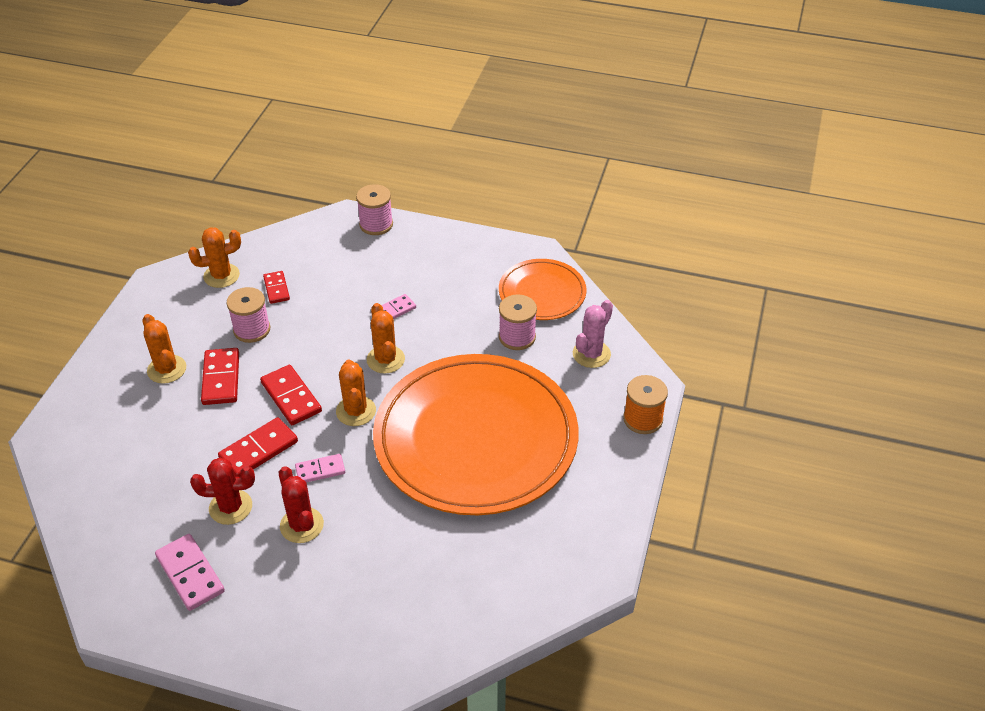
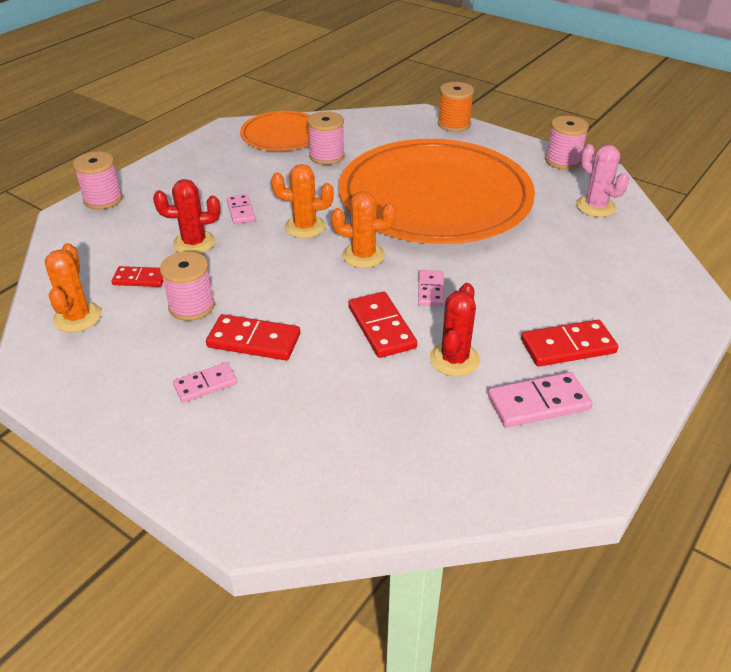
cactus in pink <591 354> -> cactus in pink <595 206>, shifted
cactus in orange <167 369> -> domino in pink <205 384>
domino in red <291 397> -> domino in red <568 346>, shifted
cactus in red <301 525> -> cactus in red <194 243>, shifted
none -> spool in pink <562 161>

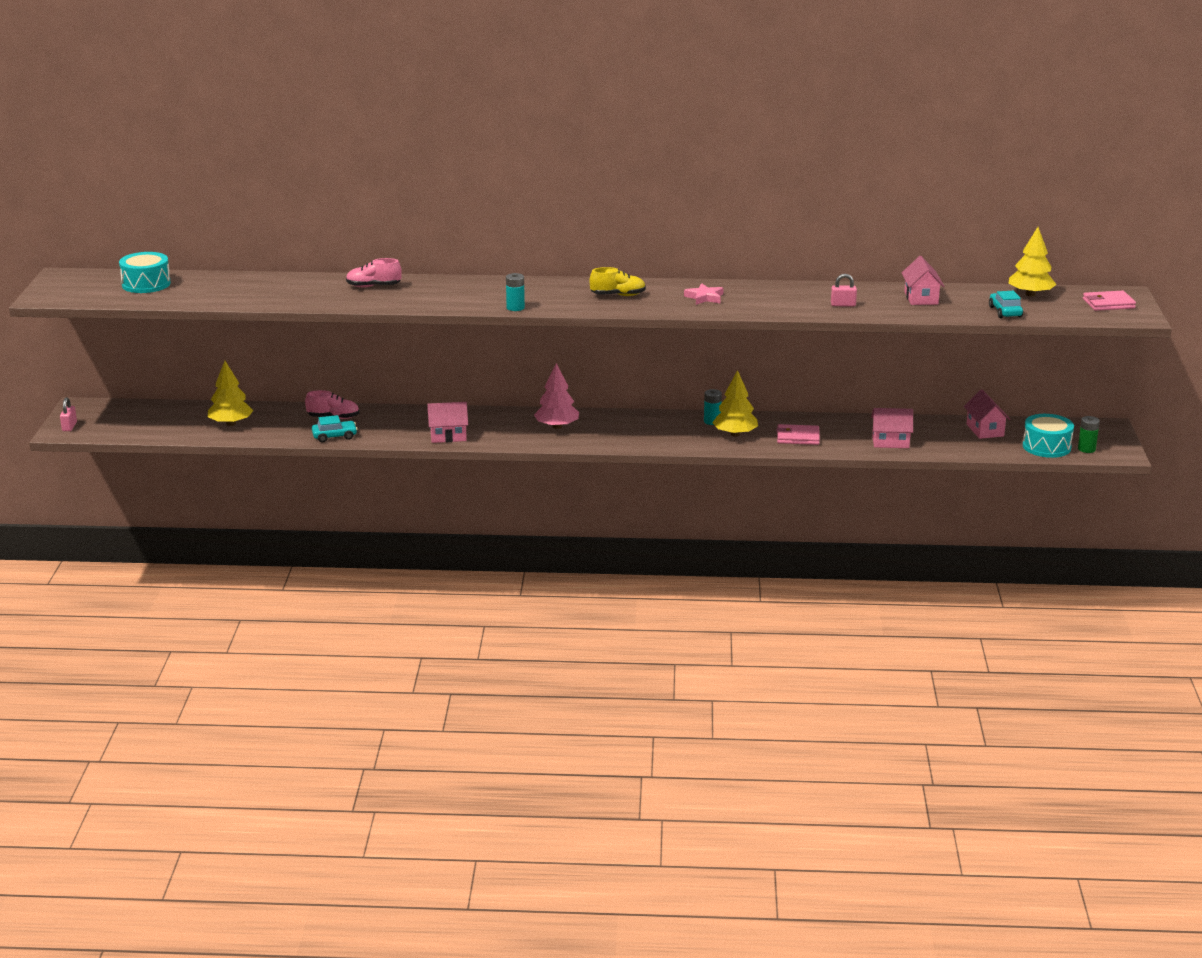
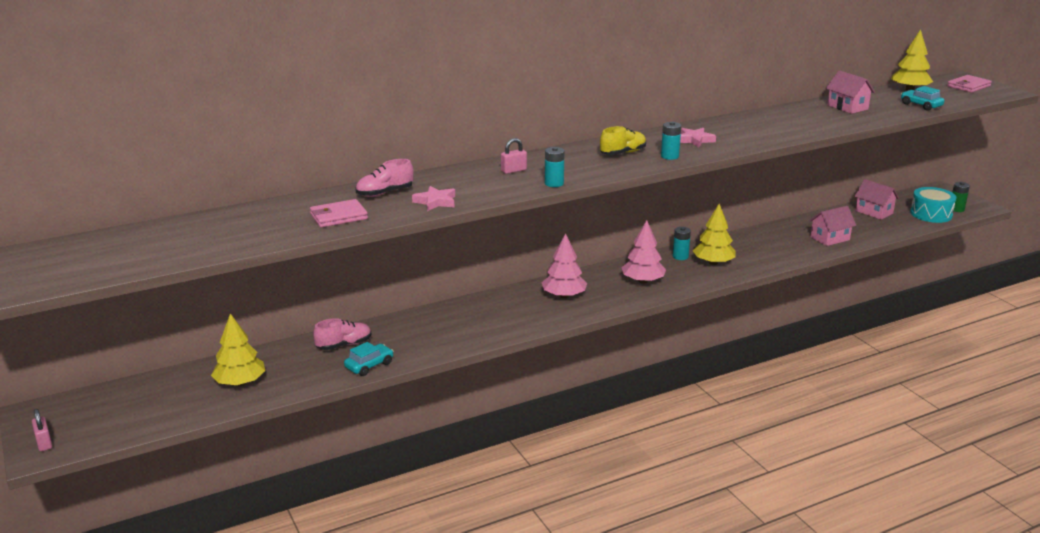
drum in turquoise <146 284> -> none
padlock in pink <843 305> -> padlock in pink <513 170>, shifted
house in pink <448 436> -> none
wallet in pink <798 437> -> wallet in pink <338 216>, shifted
none -> battery in turquoise <669 156>
none -> star in pink <435 202>
none -> tree in pink <643 281>

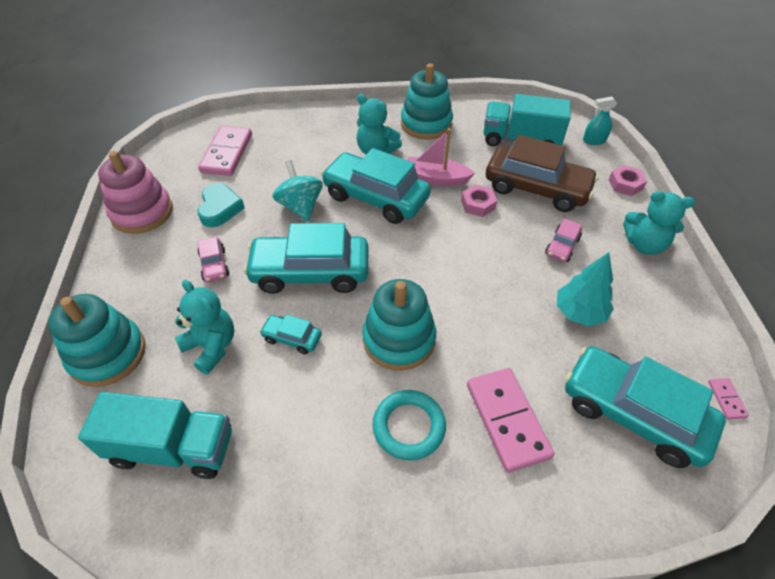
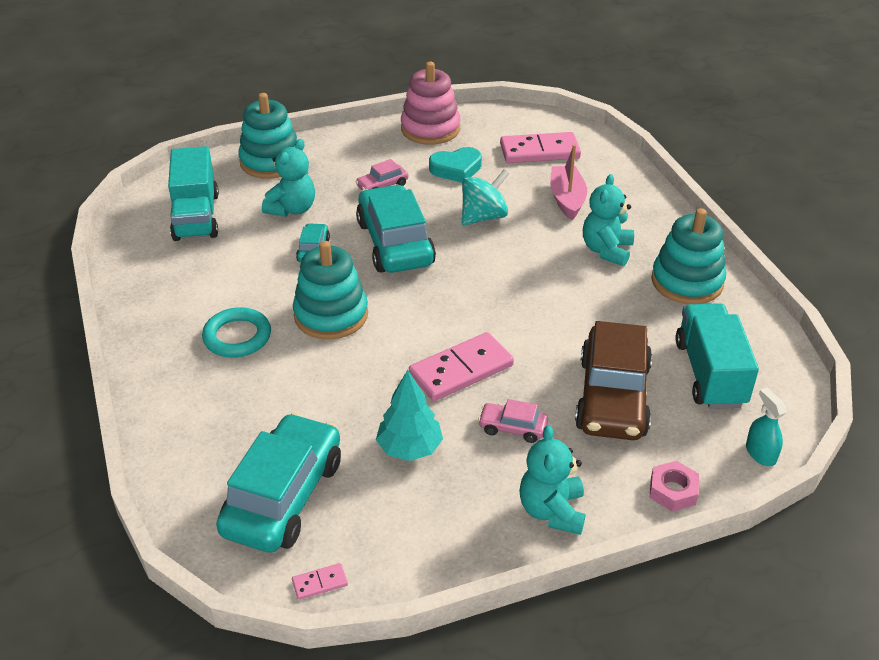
boat in pink <435 179> -> boat in pink <567 199>, shifted
car in turquoise <375 197> -> none
nut in pink <478 204> -> none
domino in pink <507 420> -> domino in pink <461 370>, shifted

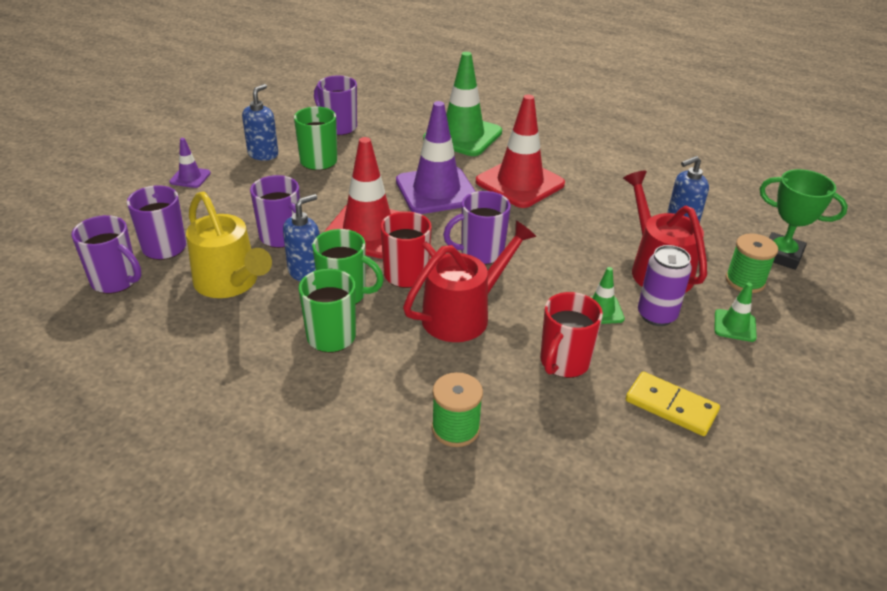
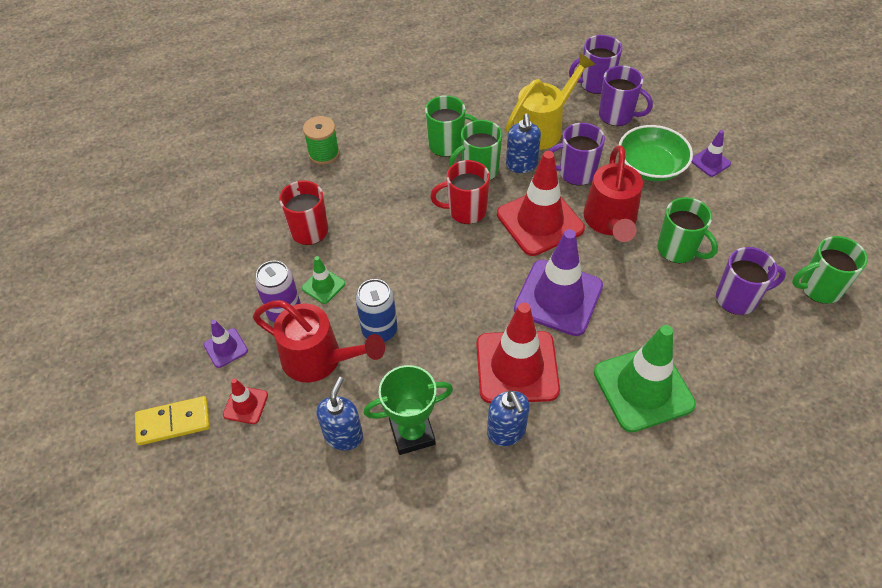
soap dispenser in blue <263 154> -> soap dispenser in blue <506 432>, shifted
trophy in green <781 255> -> trophy in green <412 433>, shifted
mug in purple <480 253> -> none
watering can in yellow <231 283> -> watering can in yellow <543 127>, 135 degrees clockwise
watering can in red <464 314> -> watering can in red <610 222>, shifted
spool in green <745 281> -> traffic cone in red <245 405>
traffic cone in green <734 326> -> traffic cone in purple <225 348>
domino in yellow <671 406> -> domino in yellow <173 422>, shifted
none -> bowl in green <651 166>
none -> mug in green <819 288>
none -> can in blue <379 330>

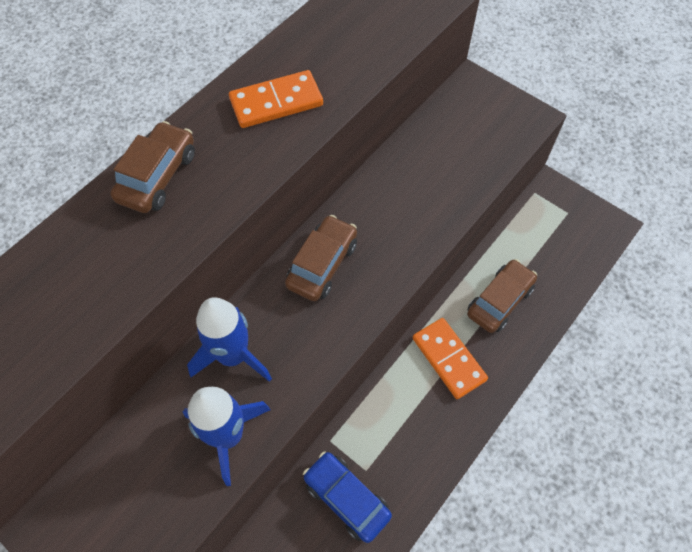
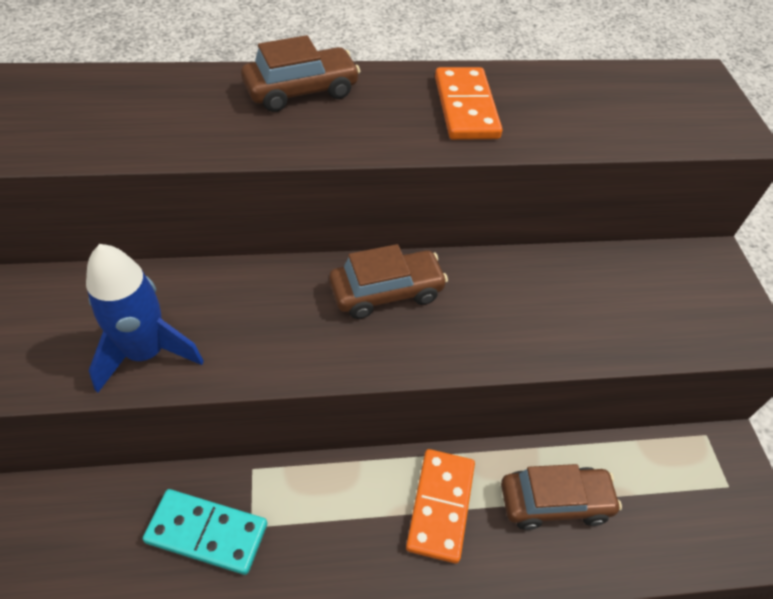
domino in orange <276 102> -> domino in orange <466 107>, 60 degrees clockwise
rocket in blue <233 355> -> none
car in blue <346 498> -> domino in turquoise <207 533>

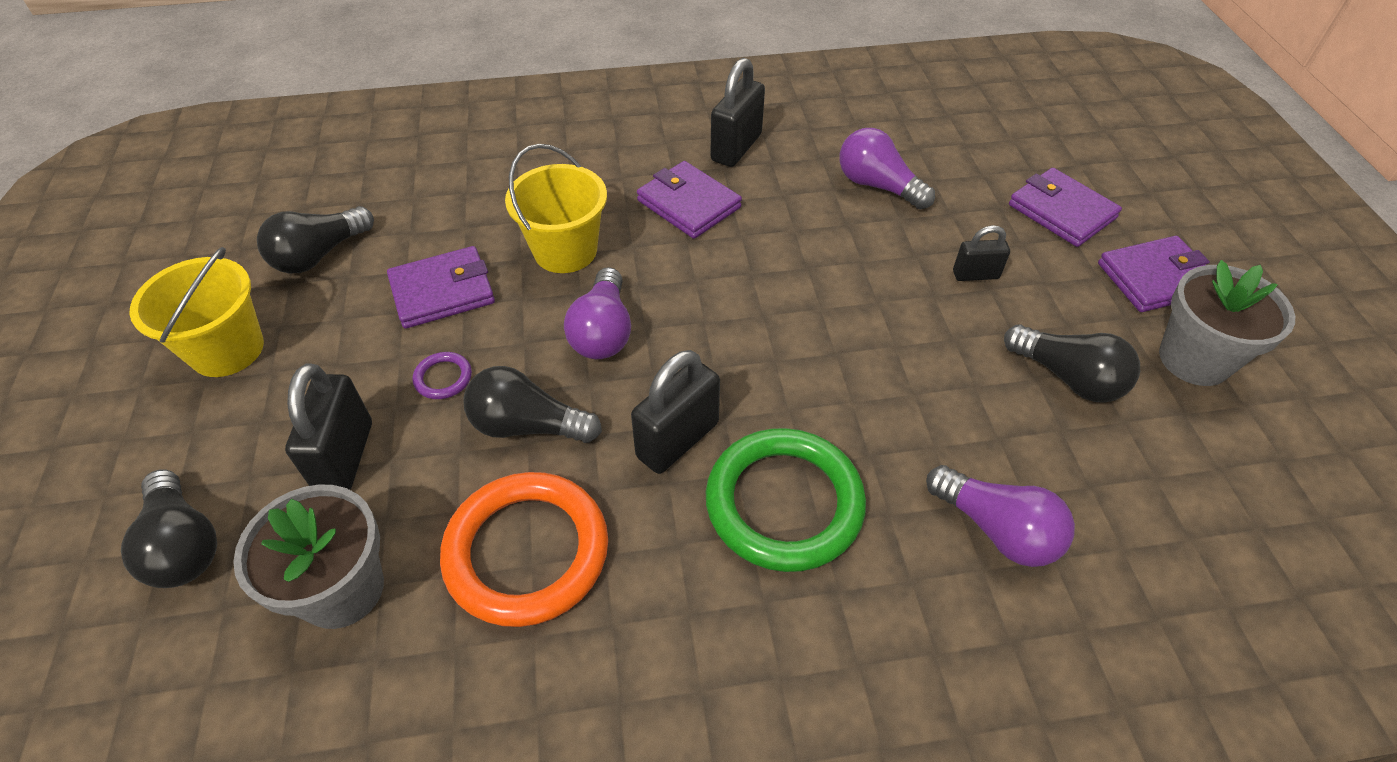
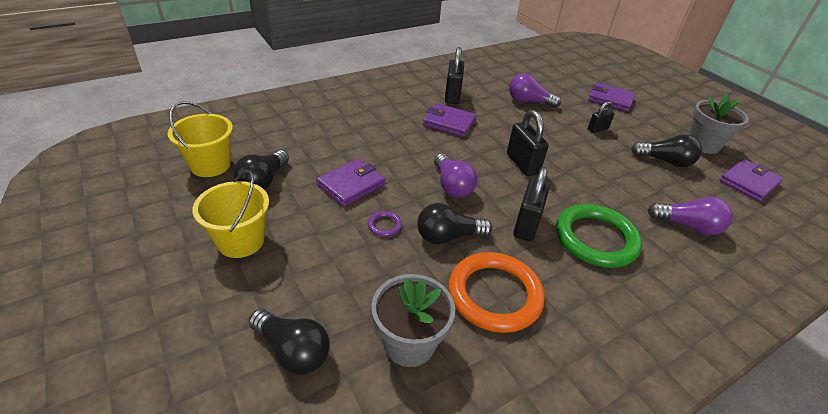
bucket in yellow <565 251> -> bucket in yellow <210 165>, shifted
wallet in purple <1155 278> -> wallet in purple <748 182>, shifted
padlock in black <345 457> -> padlock in black <522 164>, shifted

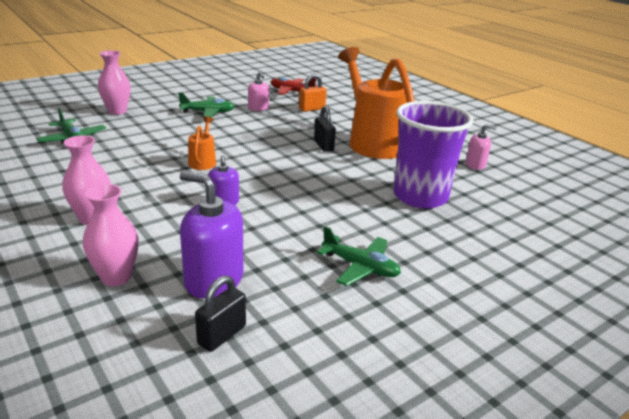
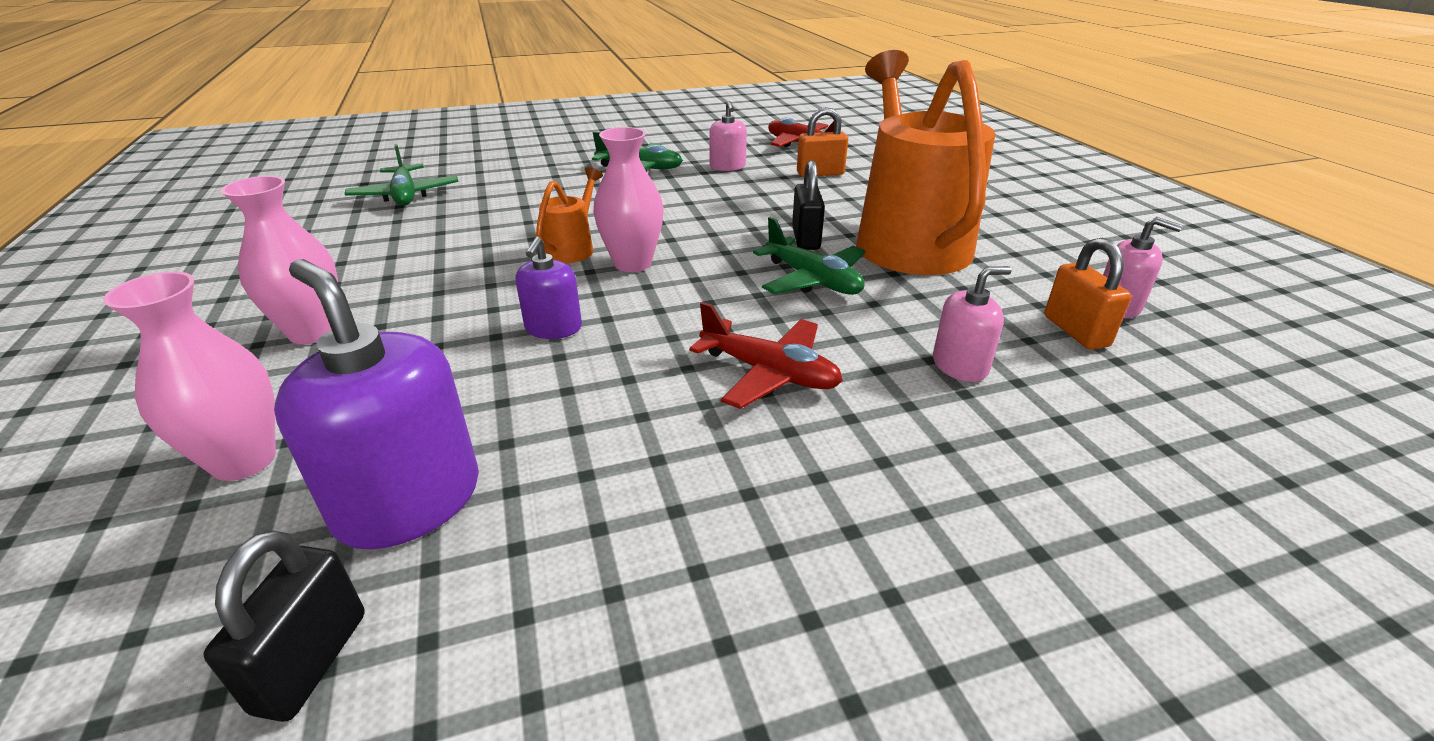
vase in pink <117 111> -> vase in pink <632 263>, shifted
cup in purple <420 197> -> soap dispenser in pink <960 365>
plane in green <360 267> -> plane in green <812 280>, shifted
padlock in black <222 335> -> padlock in black <312 661>, 45 degrees counterclockwise
none -> padlock in orange <1076 331>
none -> plane in red <769 373>

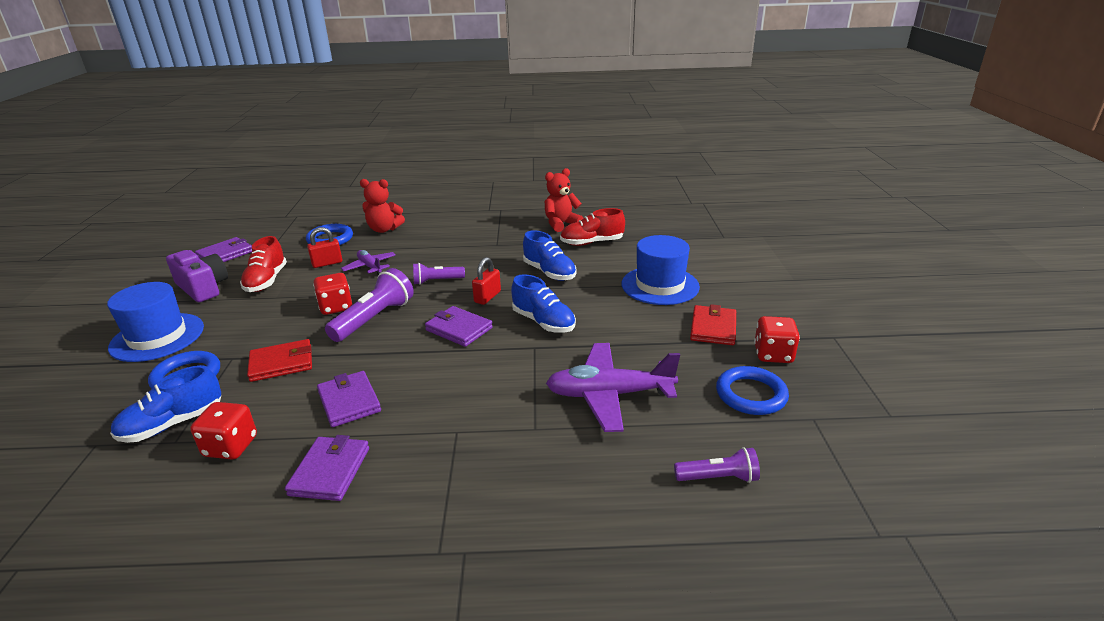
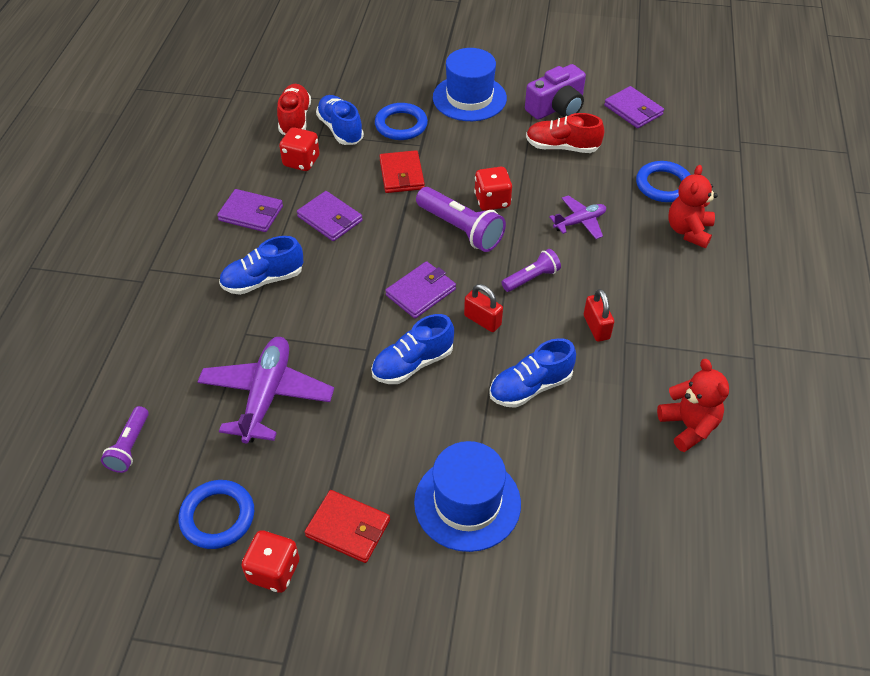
shoe in red <592 243> -> shoe in red <295 119>, shifted
padlock in red <327 263> -> padlock in red <596 327>, shifted
flashlight in purple <437 281> -> flashlight in purple <531 278>, 60 degrees clockwise
wallet in purple <349 401> -> wallet in purple <330 219>, 60 degrees clockwise
none -> shoe in blue <263 280>

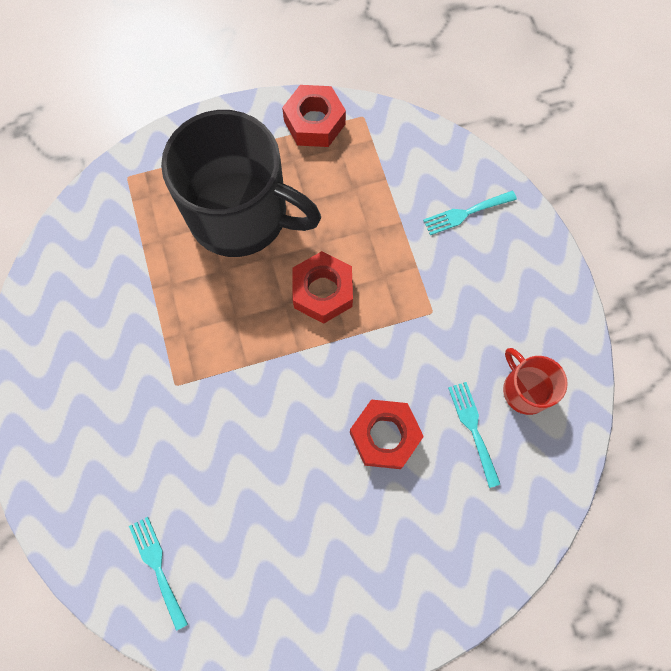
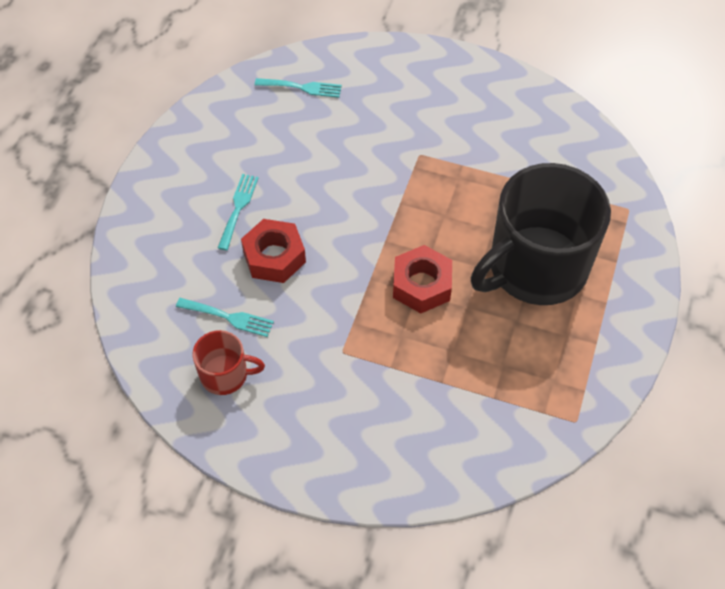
nut in red <314 122> -> none
fork in turquoise <465 213> -> fork in turquoise <238 208>, shifted

